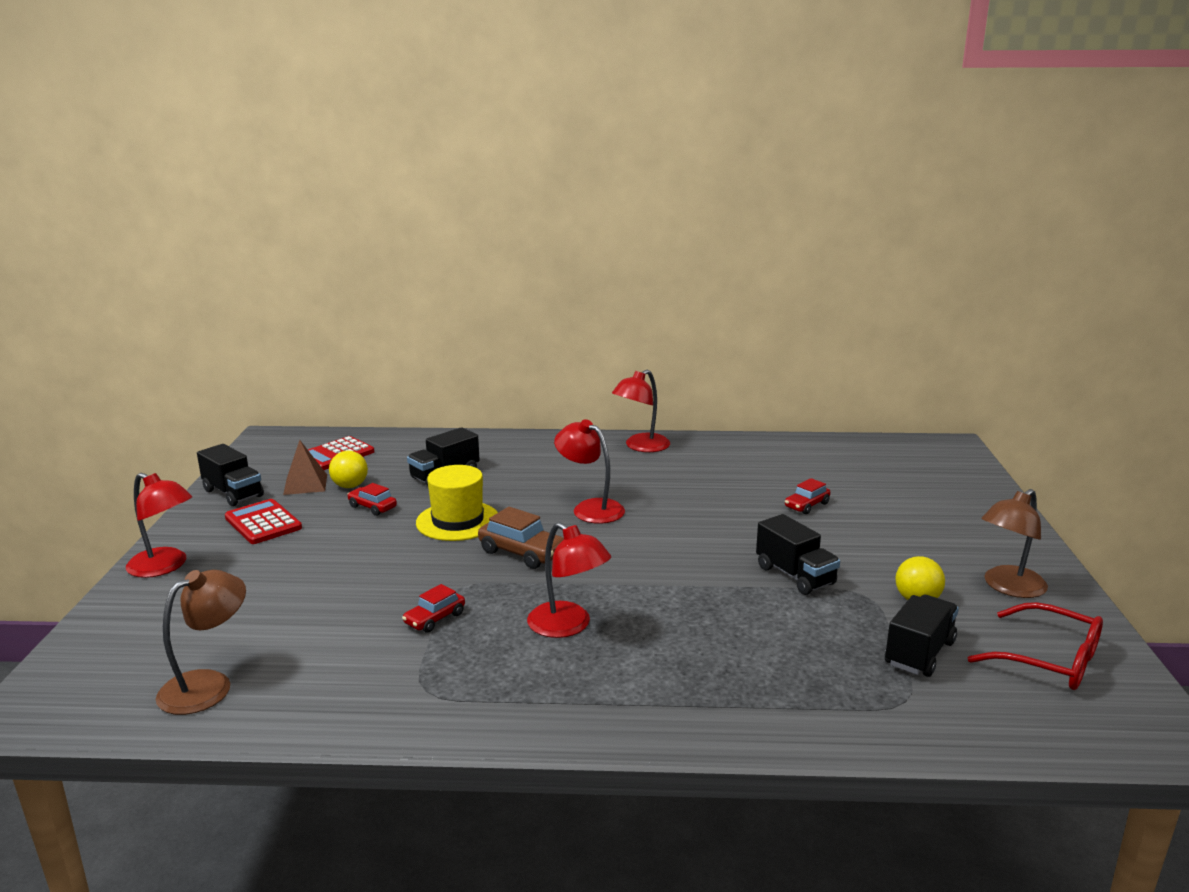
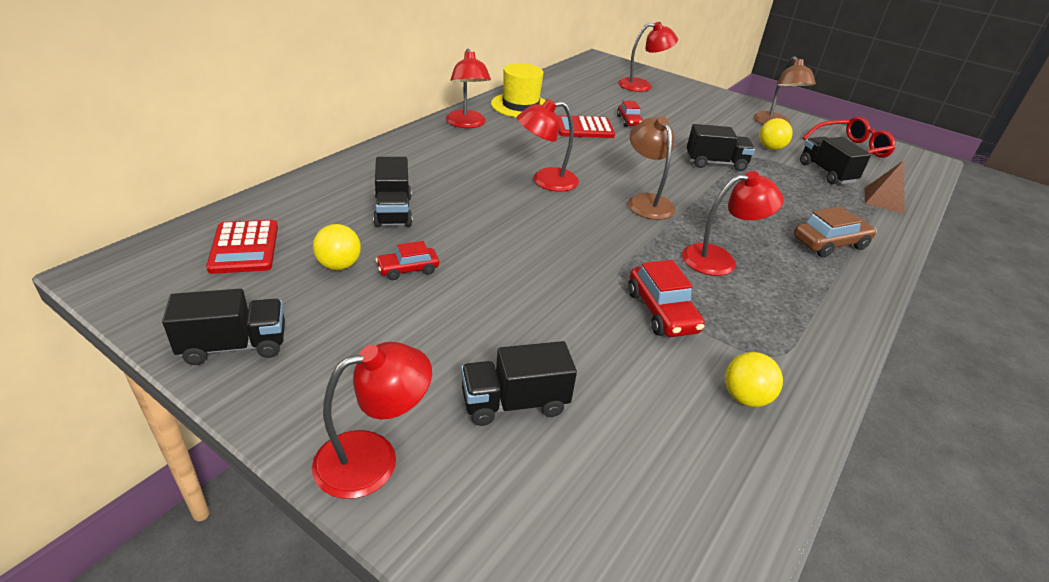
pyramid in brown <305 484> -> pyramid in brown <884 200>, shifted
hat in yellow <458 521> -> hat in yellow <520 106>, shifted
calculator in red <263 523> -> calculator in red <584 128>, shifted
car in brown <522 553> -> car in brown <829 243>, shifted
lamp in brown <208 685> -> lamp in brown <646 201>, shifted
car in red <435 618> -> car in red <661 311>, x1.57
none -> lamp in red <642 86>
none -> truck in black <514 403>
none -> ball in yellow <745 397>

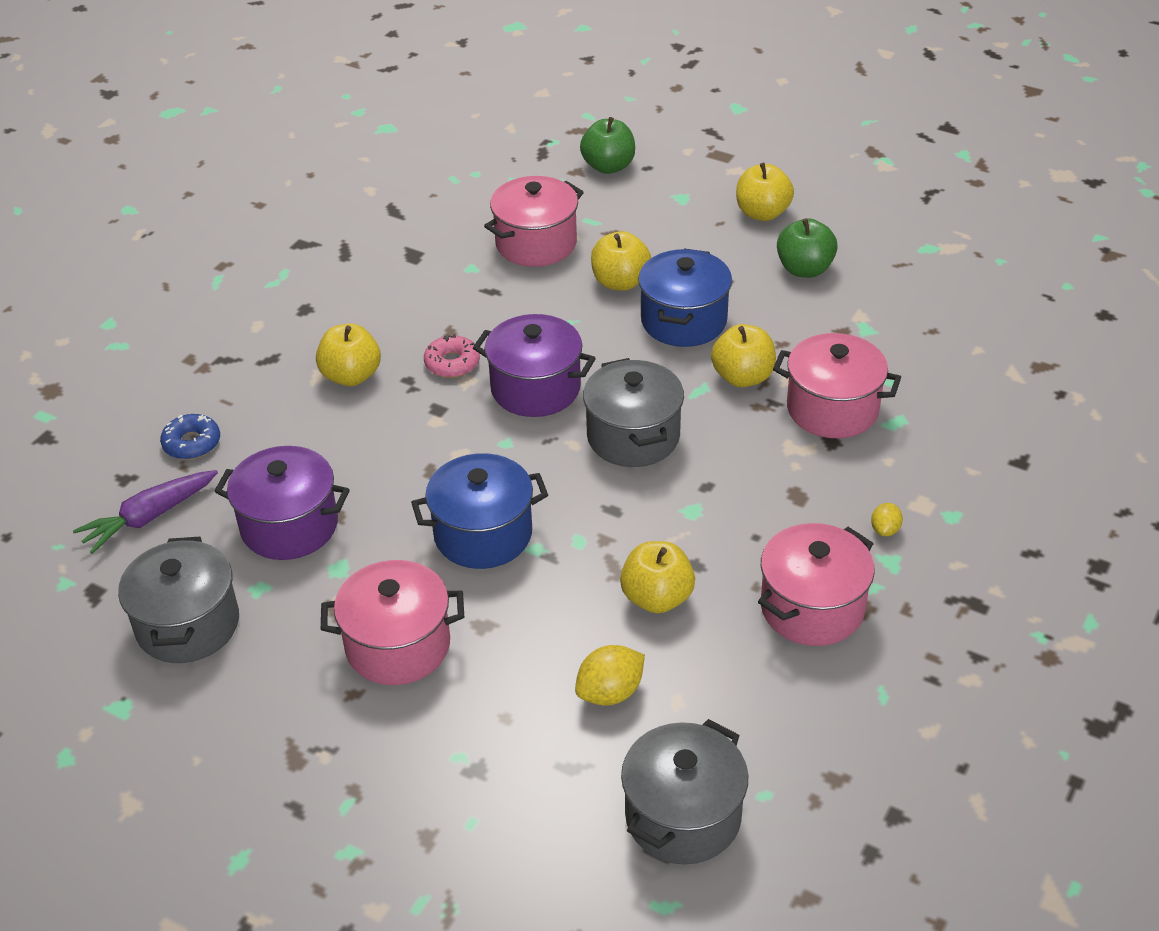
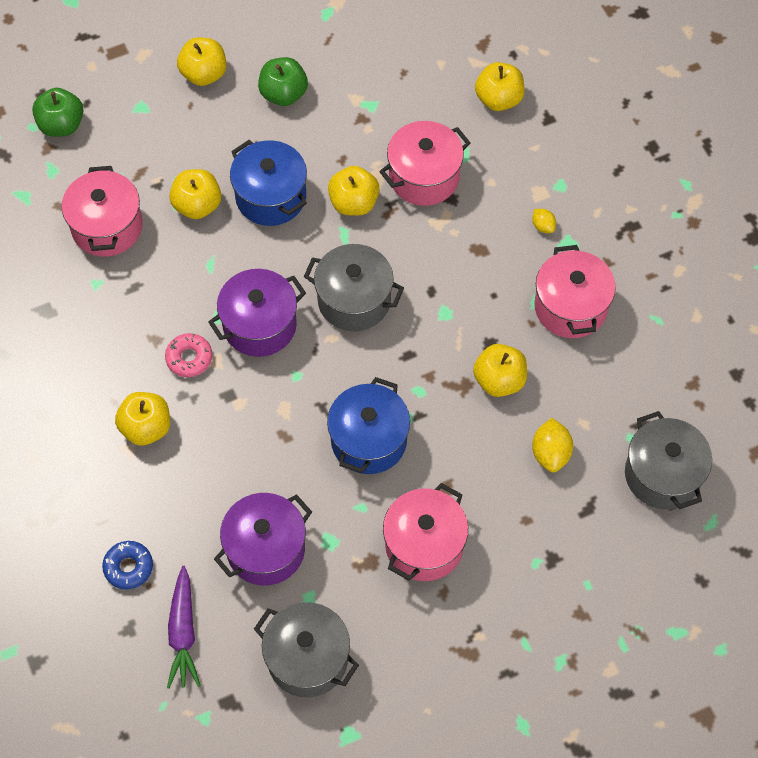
none -> apple in yellow <498 99>

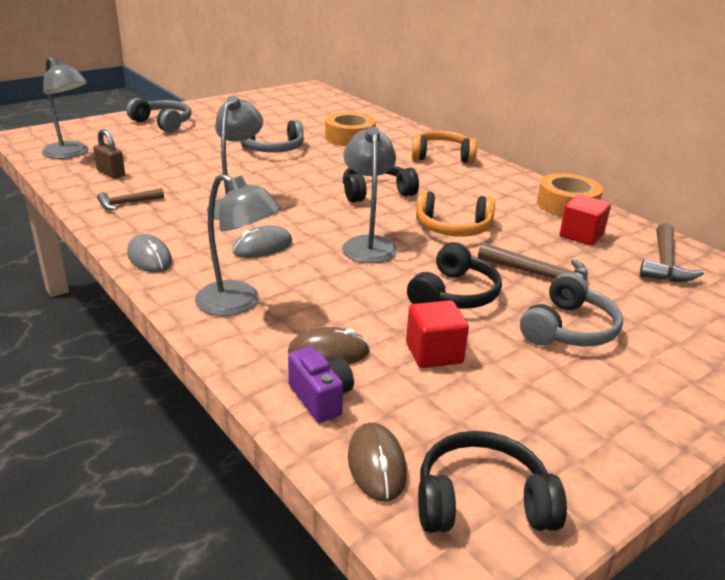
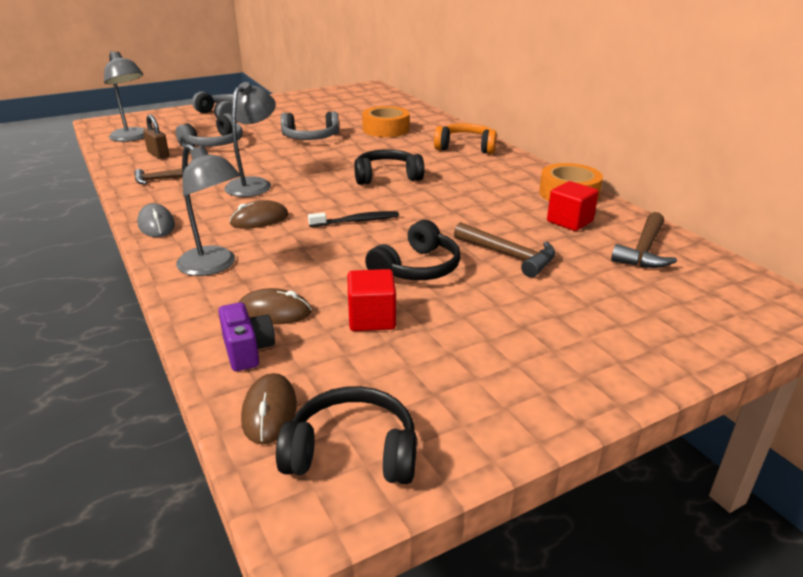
lamp in grey <368 244> -> toothbrush in black <357 221>
headphones in orange <453 228> -> none
mouse in grey <262 247> -> mouse in brown <259 220>
headphones in grey <569 329> -> headphones in grey <215 144>, shifted

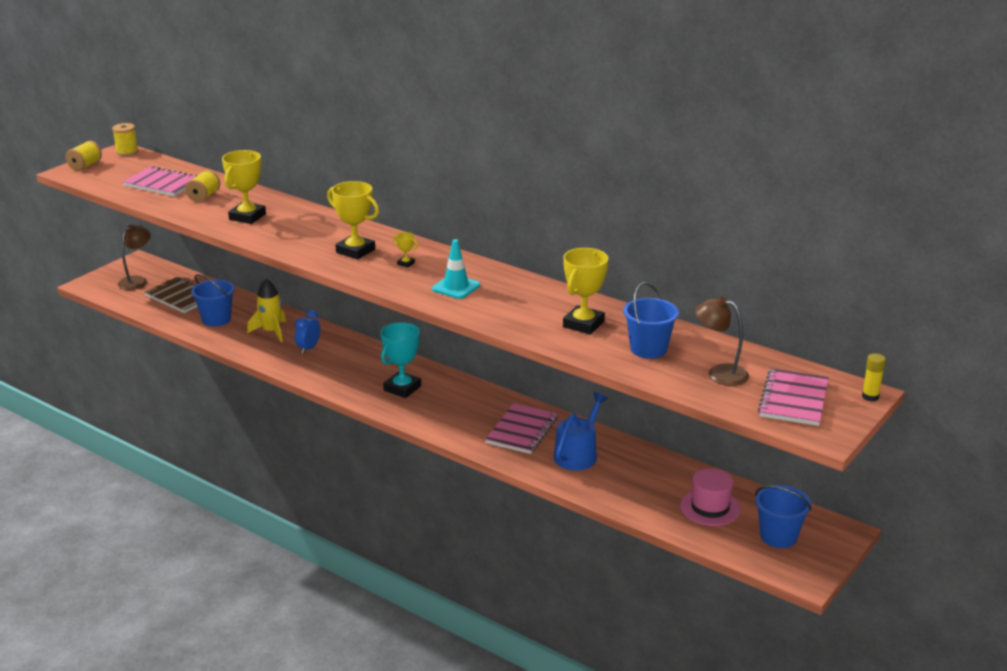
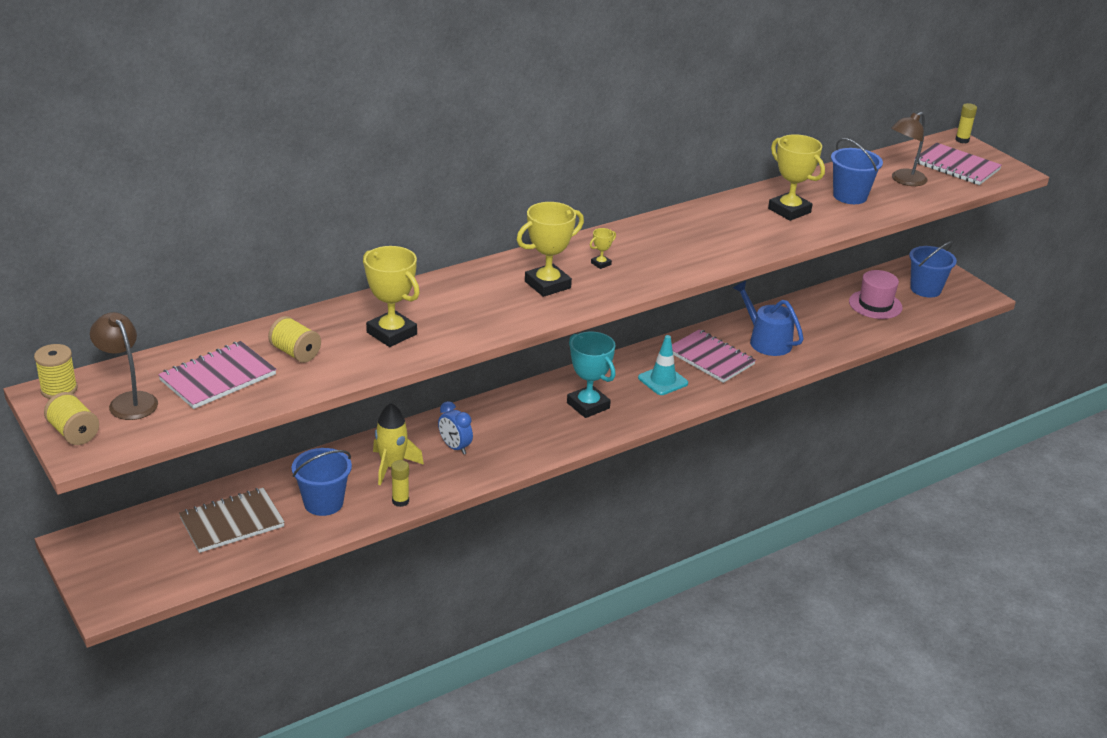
lamp in brown <137 281> -> lamp in brown <129 401>, shifted
traffic cone in turquoise <456 287> -> traffic cone in turquoise <663 380>, shifted
none -> glue stick in yellow <400 501>

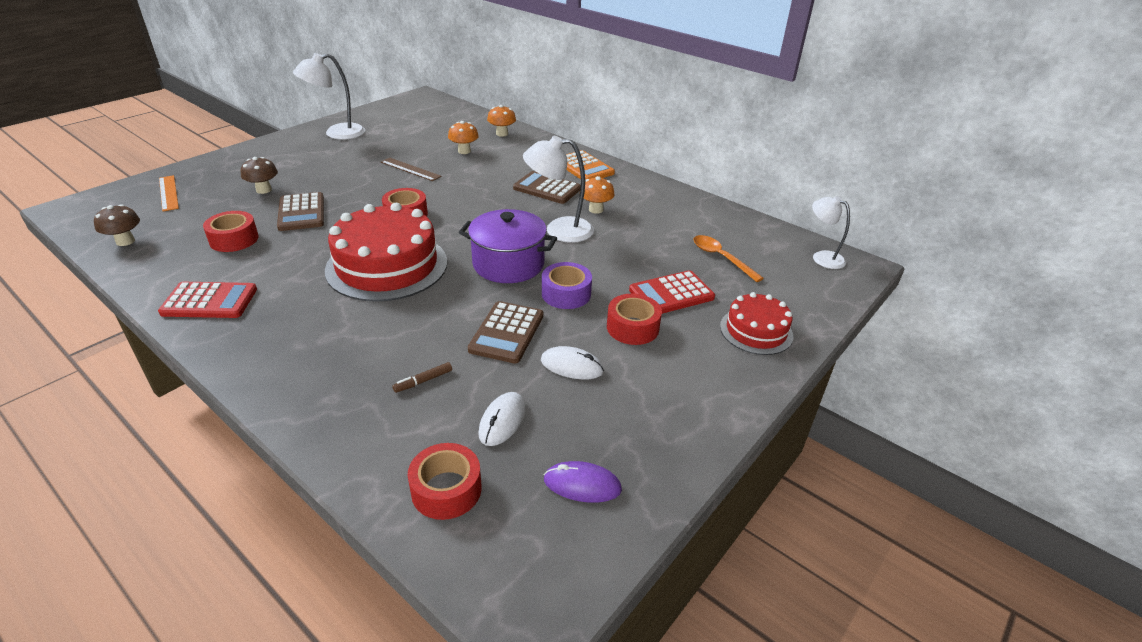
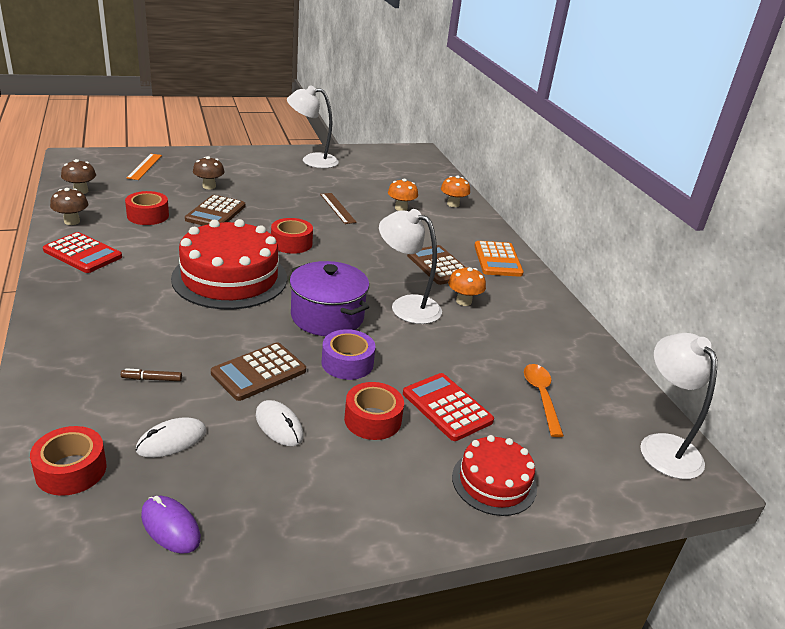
lamp in white <822 257> -> lamp in white <664 446>, x1.54
calculator in red <671 294> -> calculator in red <447 407>, 45 degrees clockwise
none -> mushroom in brown <72 221>

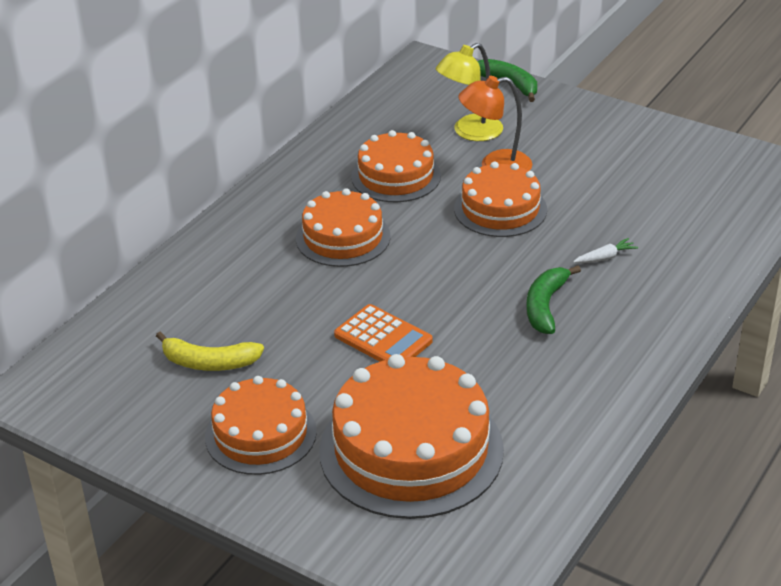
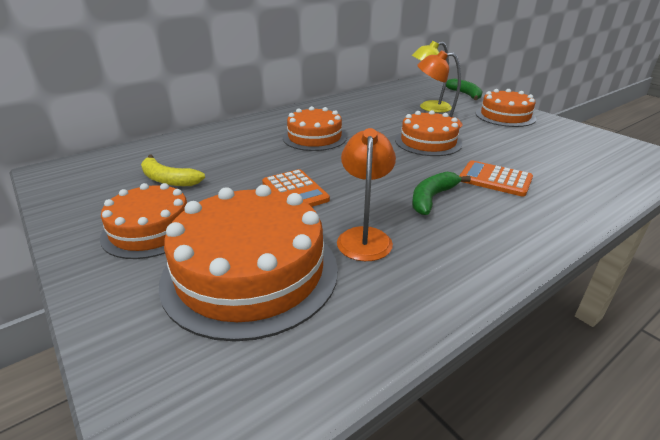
cake in orange <396 176> -> cake in orange <505 116>, shifted
carrot in white <605 258> -> calculator in orange <495 179>
none -> lamp in orange <364 236>

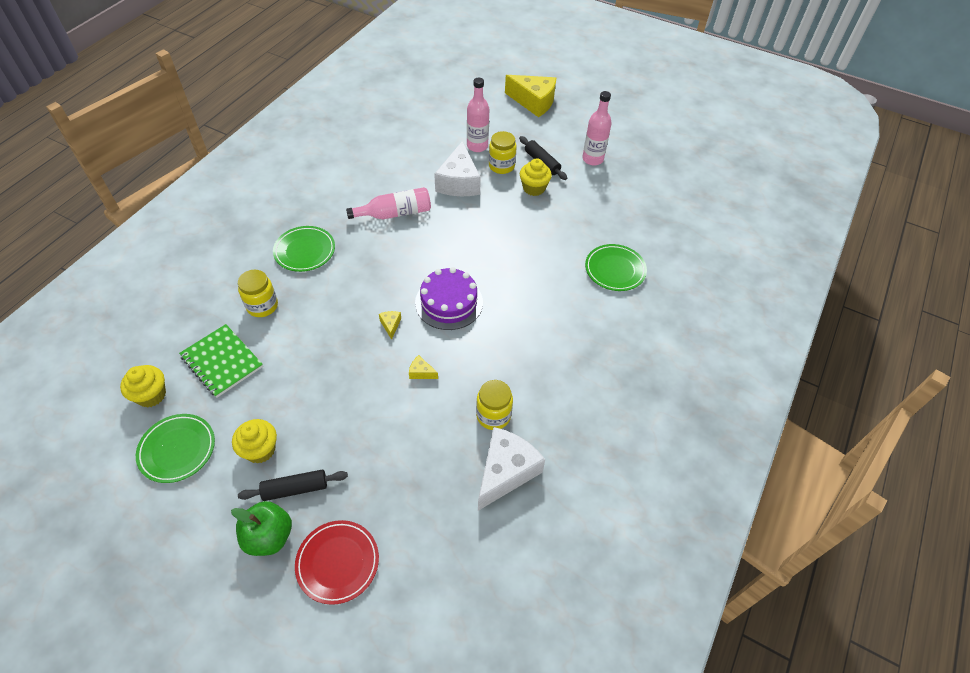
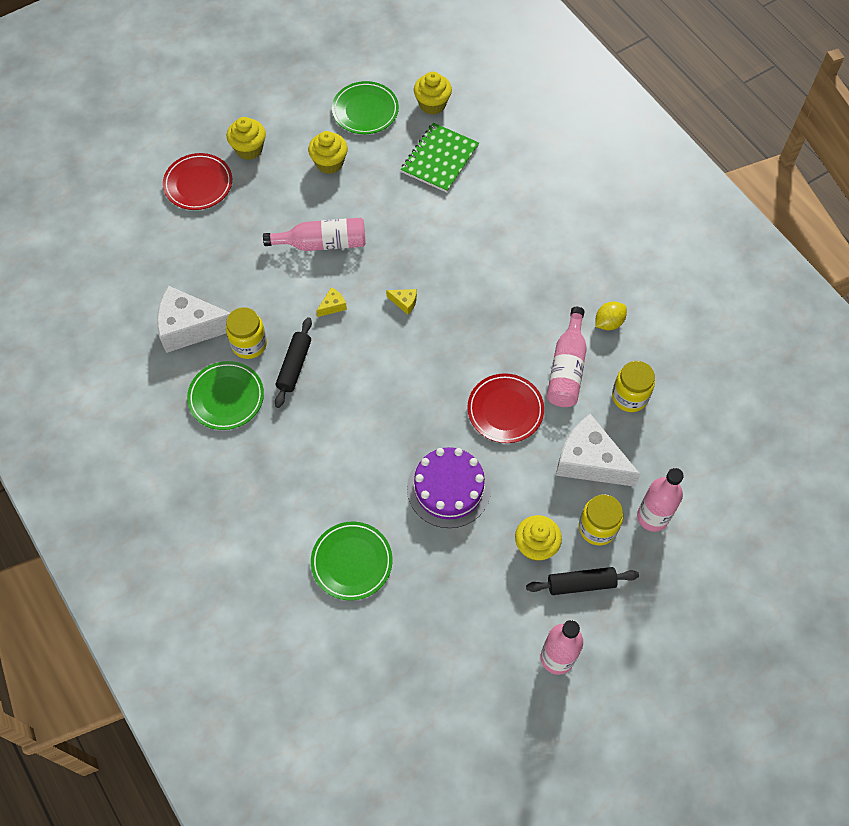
cheese in yellow <533 102> -> none
plate in green <305 251> -> plate in green <226 397>, shifted
cake in purple <449 302> -> cake in purple <449 488>, shifted
jar in yellow <262 306> -> jar in yellow <629 396>, shifted
notebook in green <222 361> -> notebook in green <440 159>, 45 degrees counterclockwise
cheese in white <505 472> -> cheese in white <190 327>, 120 degrees clockwise
rolling pin in black <295 488> -> rolling pin in black <294 366>, shifted
apple in green <269 536> -> cupcake in yellow <249 149>
none -> bottle in pink <322 243>
none -> lemon in yellow <608 322>
none -> plate in red <505 410>

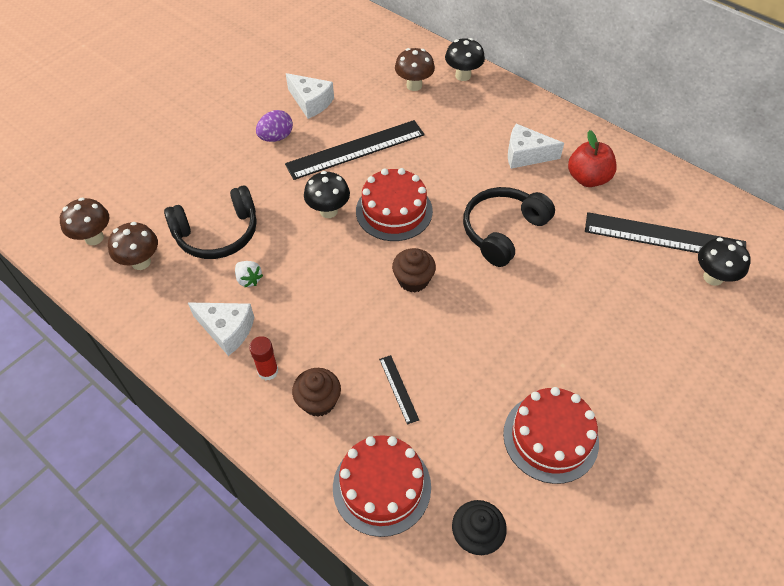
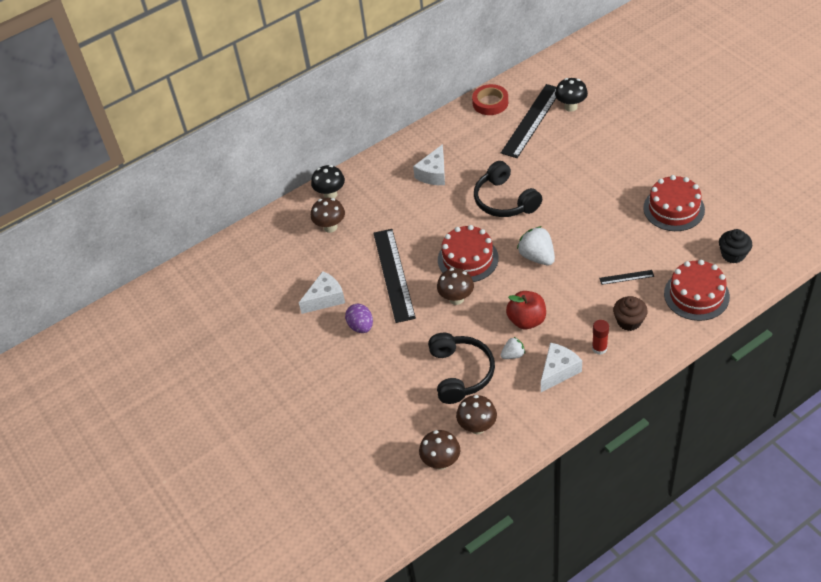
apple in red <588 178> -> apple in red <526 320>, shifted
mushroom in black <328 211> -> mushroom in brown <456 299>
cupcake in brown <413 280> -> strawberry in white <537 257>
none -> tape in red <490 103>

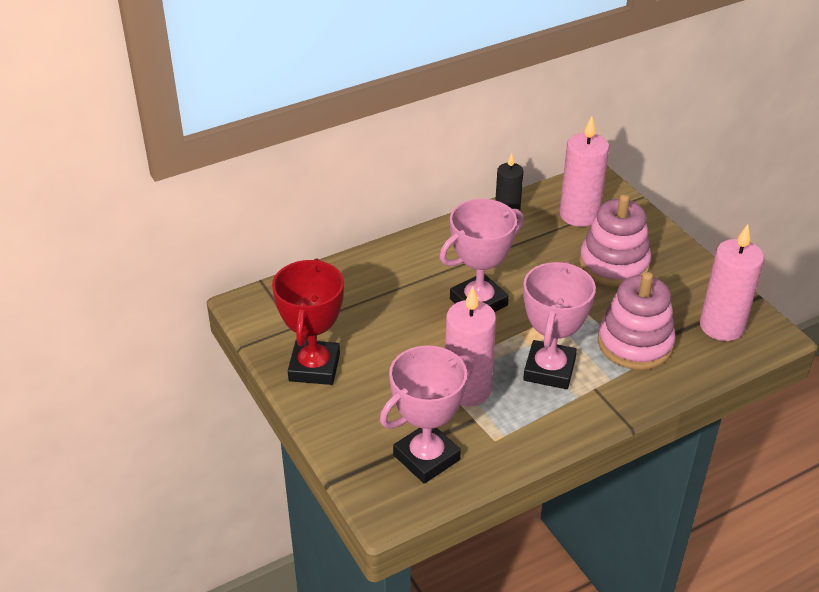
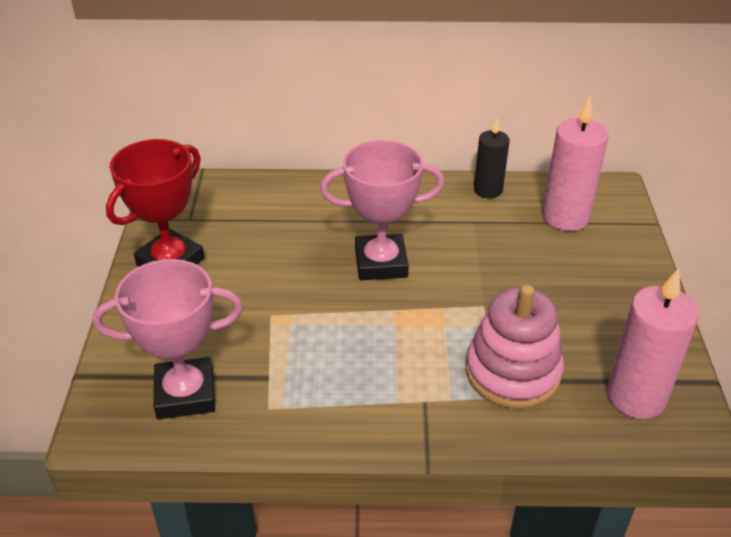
stacking toy in pink <614 264> -> none
trophy in pink <549 370> -> none
candle in pink <467 390> -> none

